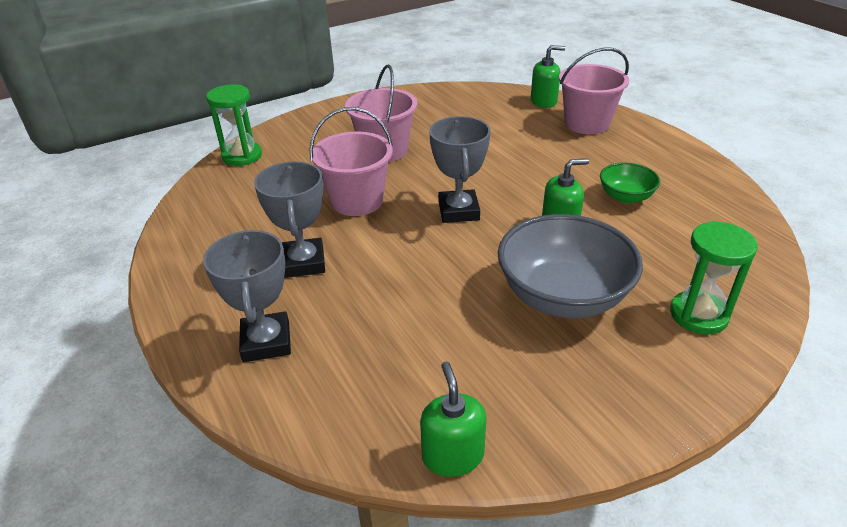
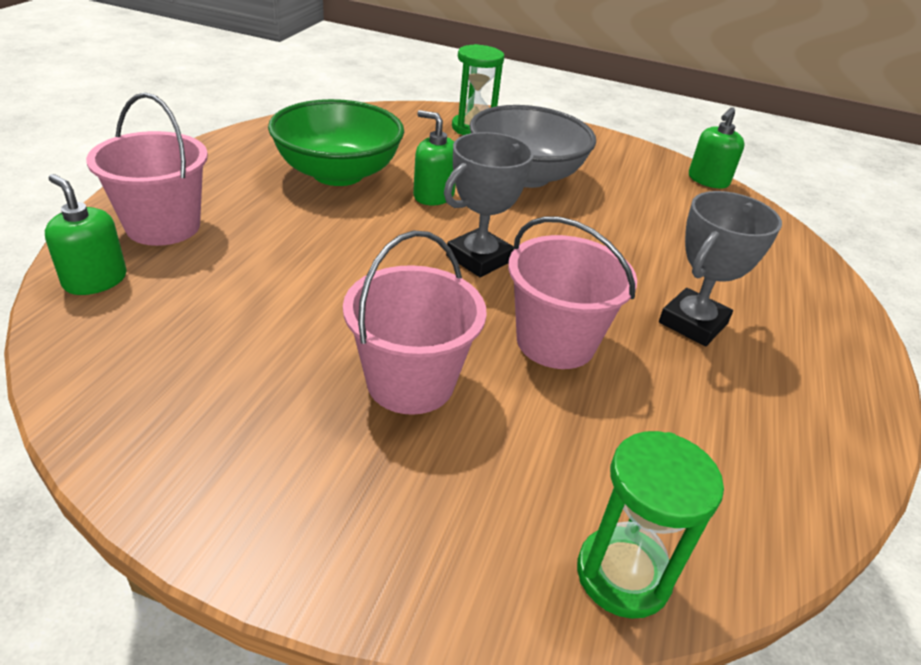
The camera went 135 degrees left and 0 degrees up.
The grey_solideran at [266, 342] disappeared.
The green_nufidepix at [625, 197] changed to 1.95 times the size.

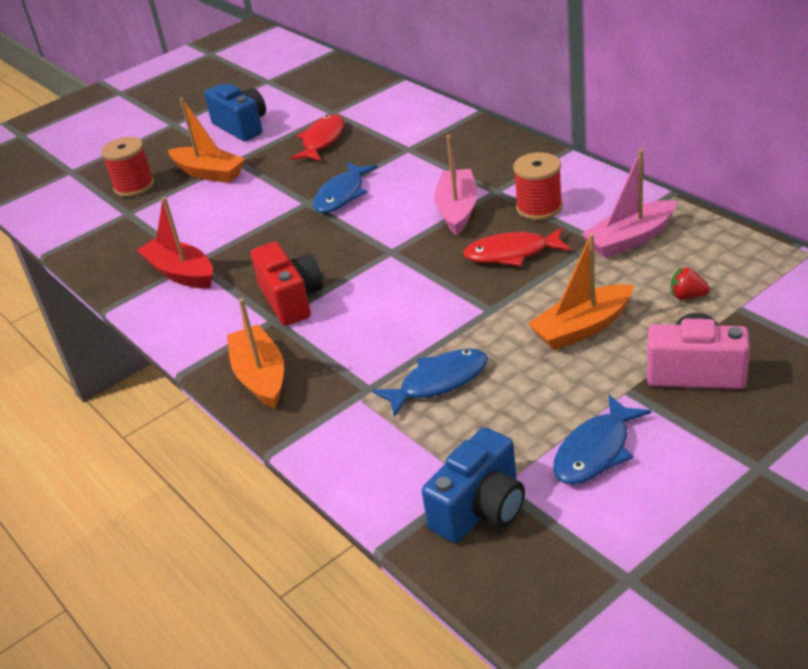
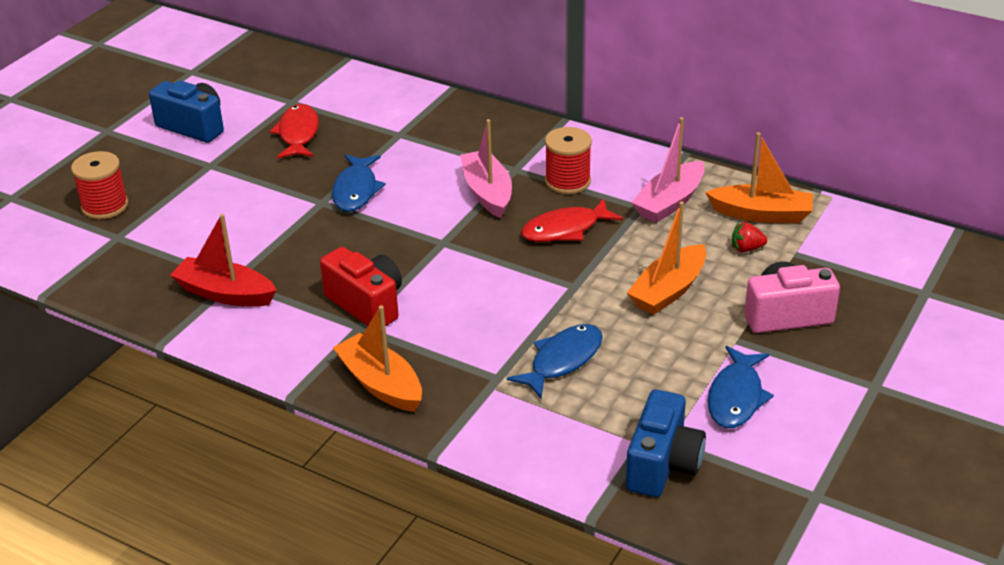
The camera went 25 degrees left and 0 degrees up.
The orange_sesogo moved from [209, 173] to [761, 214].

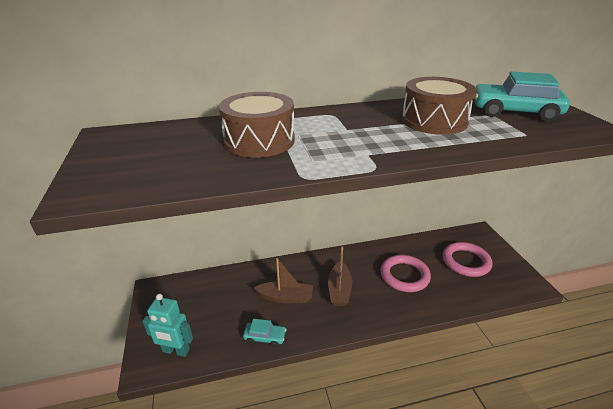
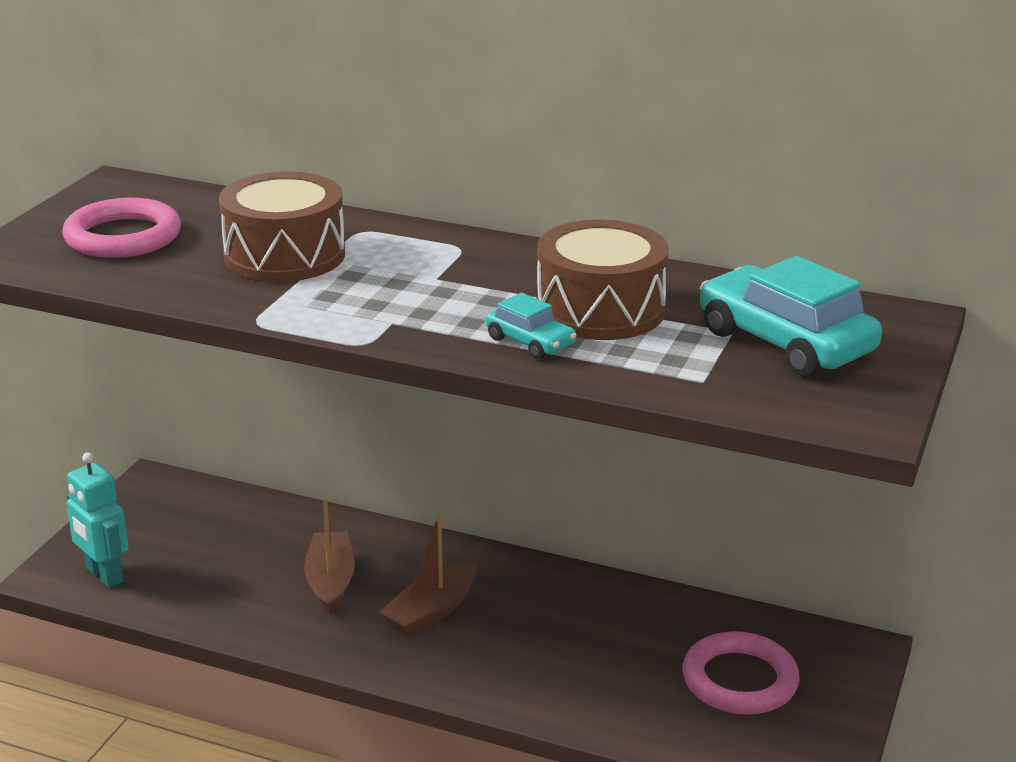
The camera went 35 degrees right and 5 degrees down.
The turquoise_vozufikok moved from [265, 337] to [530, 342].
The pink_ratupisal moved from [404, 276] to [123, 237].
The brown_sesogo at [285, 297] turned 135 degrees counterclockwise.

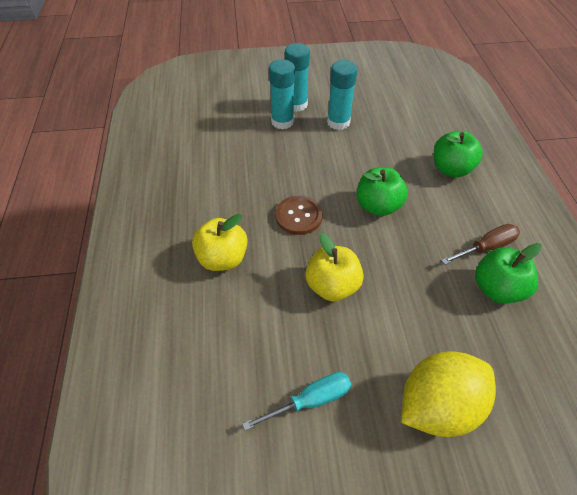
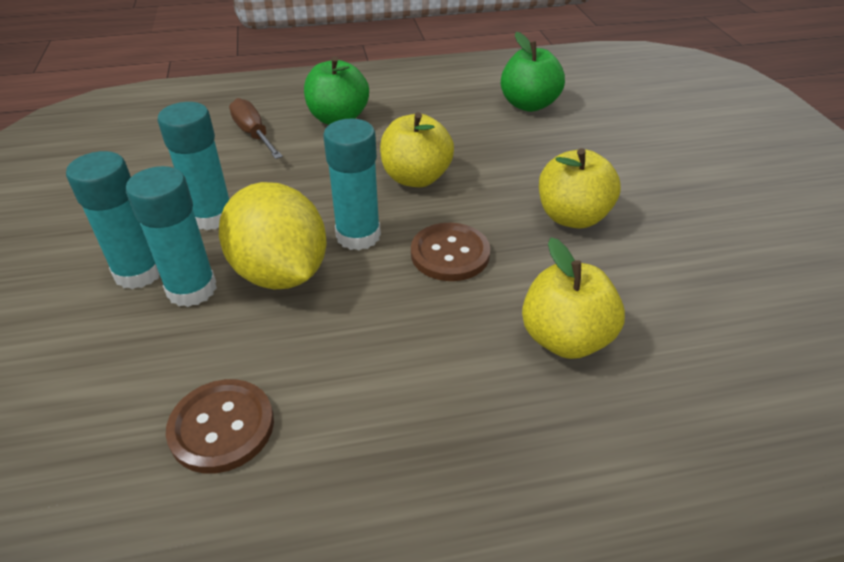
The camera went 95 degrees left and 10 degrees down.
The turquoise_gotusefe at [310, 400] disappeared.
The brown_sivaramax at [222, 427] appeared.
The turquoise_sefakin at [358, 236] appeared.
The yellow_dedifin moved from [438, 405] to [280, 273].
The brown_gotusefe moved from [486, 247] to [254, 134].
The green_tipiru at [378, 206] became the yellow_tipiru at [416, 178].

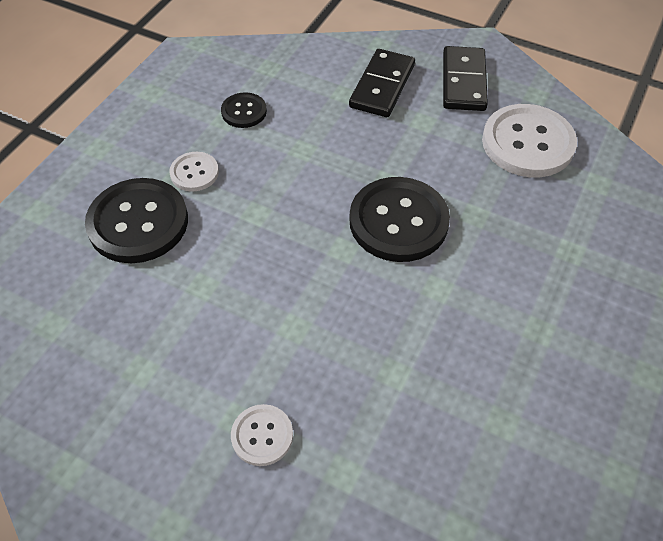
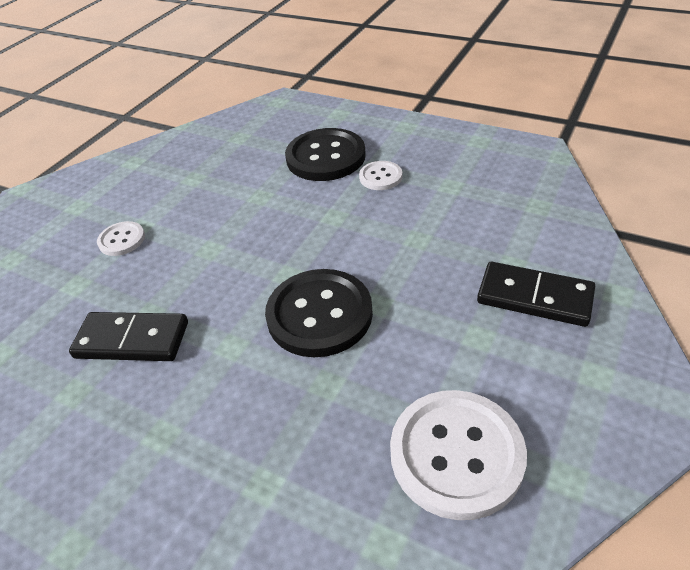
The camera went 95 degrees right and 10 degrees down.
The black_sivaramax at [244, 111] disappeared.
The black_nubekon moved from [464, 82] to [132, 340].

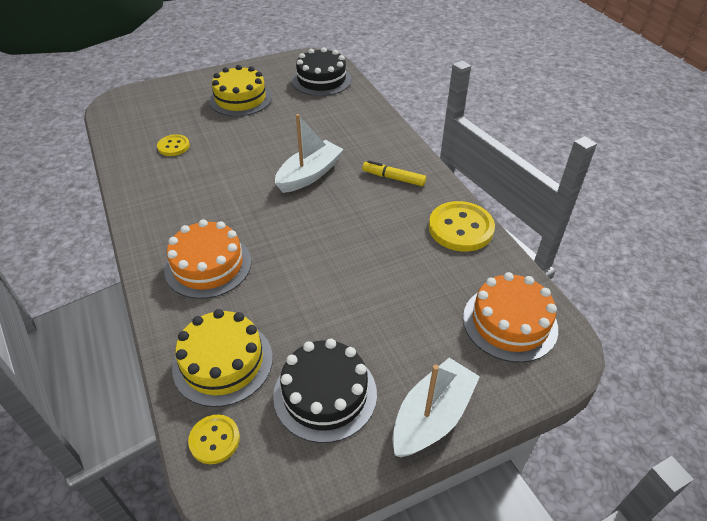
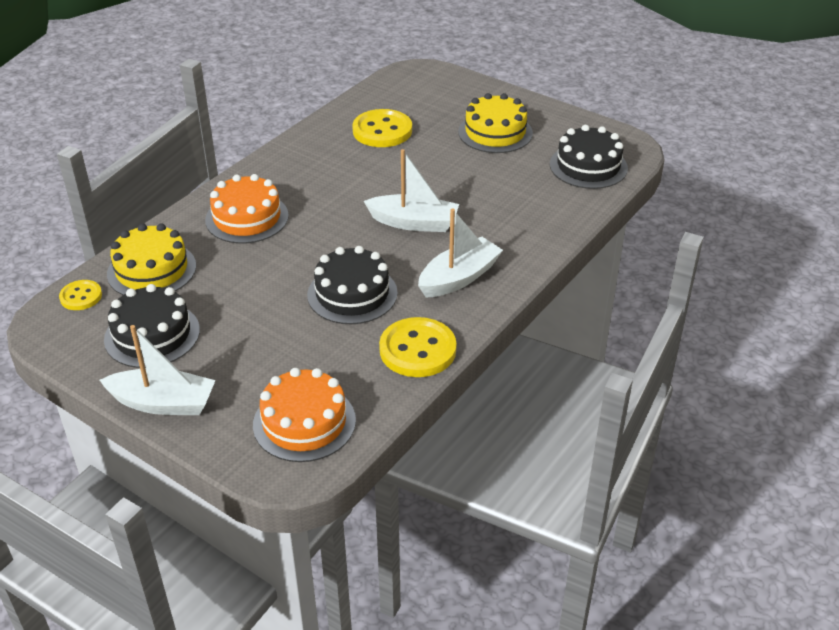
The camera went 60 degrees right and 5 degrees down.
The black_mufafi at [352, 294] appeared.
The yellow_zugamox at [393, 178] was replaced by the white_sesogo at [459, 278].
The yellow_sivaramax at [173, 146] changed to 1.77 times the size.

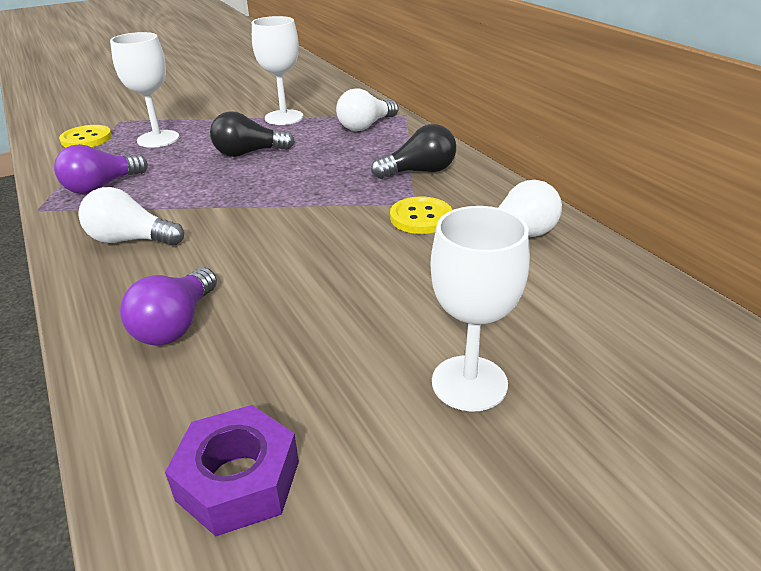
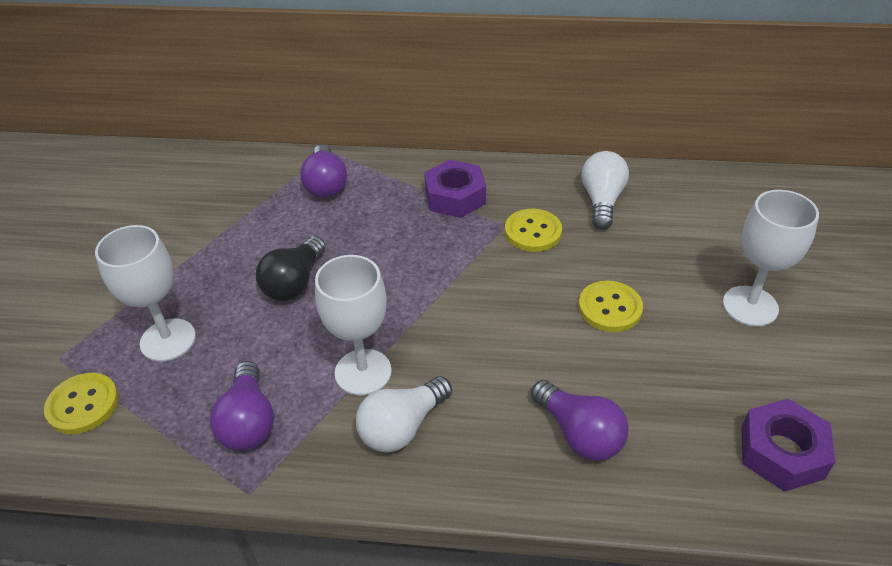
The camera went 55 degrees left and 10 degrees up.
The yellow_sivaramax at [610, 308] appeared.
The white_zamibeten moved from [284, 117] to [363, 372].
The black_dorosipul at [419, 171] was replaced by the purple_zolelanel at [455, 197].
The white_dorosipul at [365, 126] became the purple_dorosipul at [326, 184].

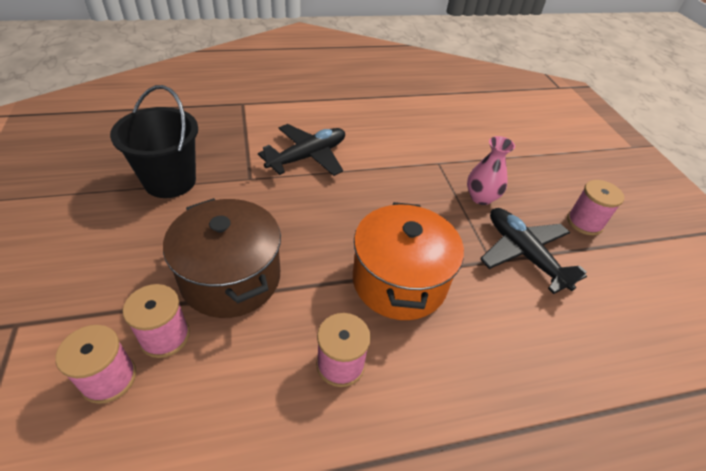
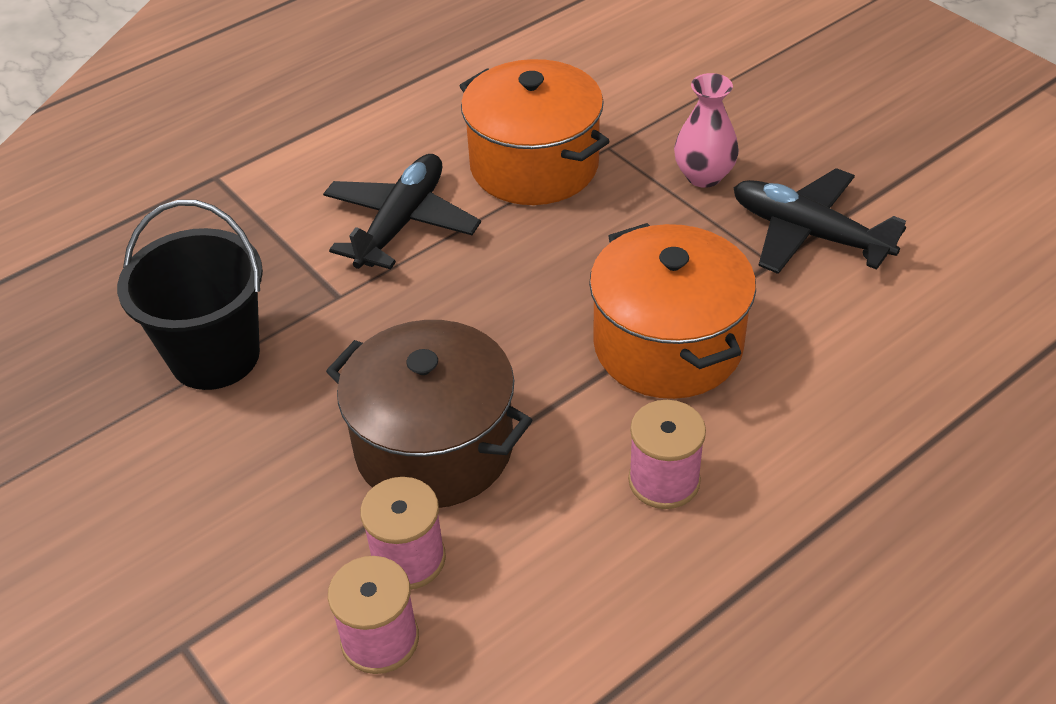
The camera went 20 degrees left and 0 degrees up.
The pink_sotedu at [584, 222] disappeared.
The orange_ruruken at [534, 165] appeared.

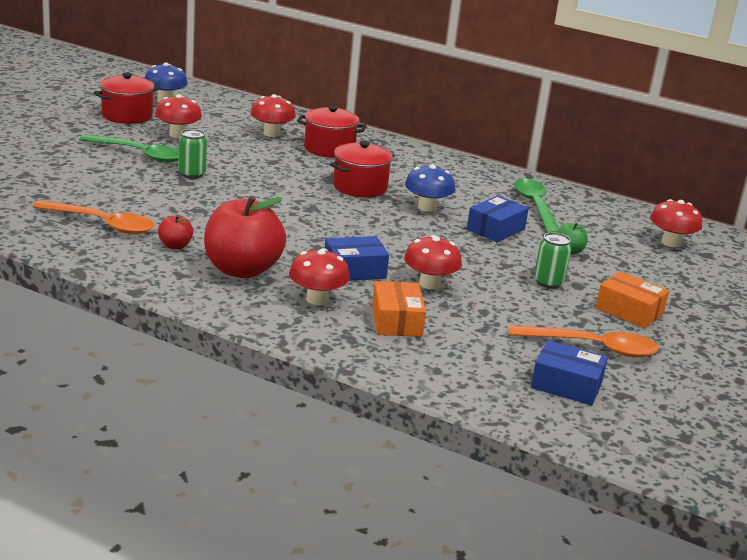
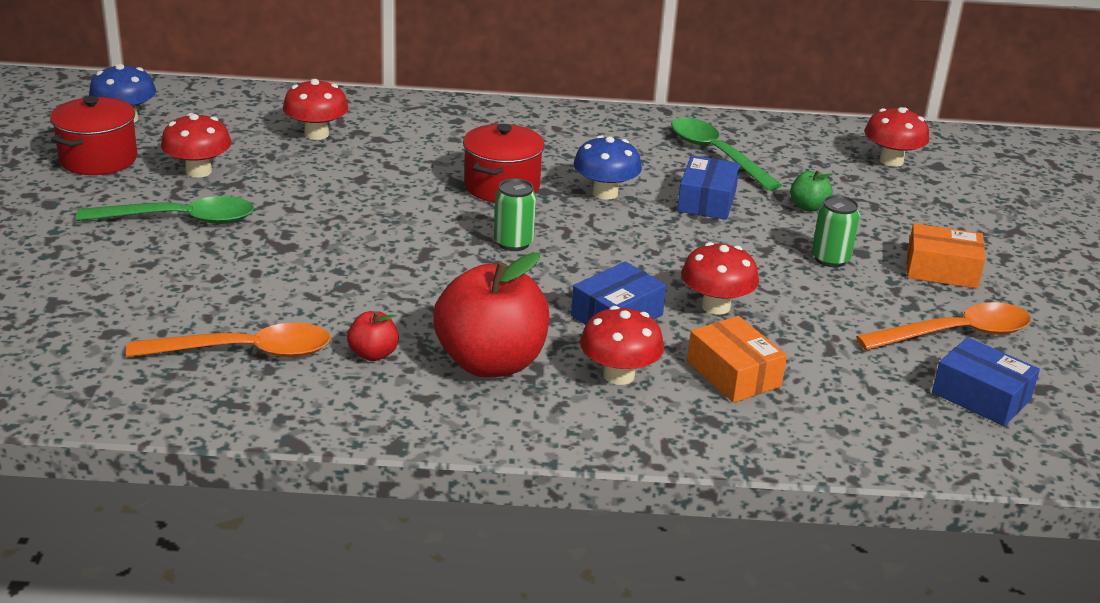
The camera went 25 degrees left and 5 degrees up.
The red_ruruken at [329, 149] disappeared.
The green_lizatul moved from [192, 174] to [513, 243].
The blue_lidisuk at [566, 385] turned 45 degrees clockwise.

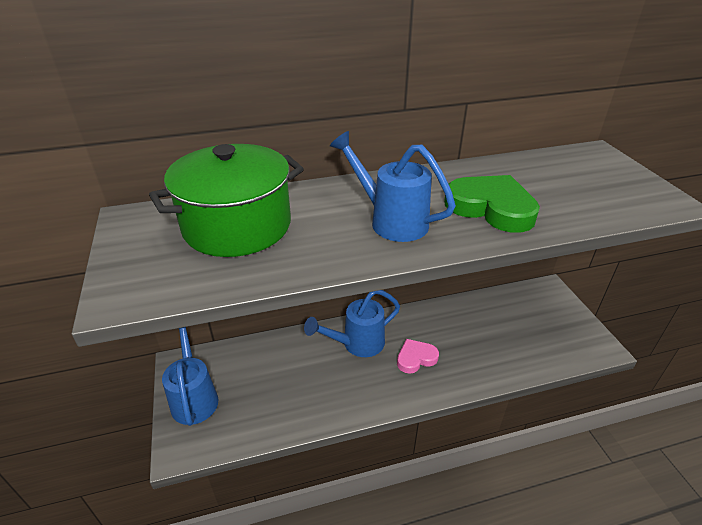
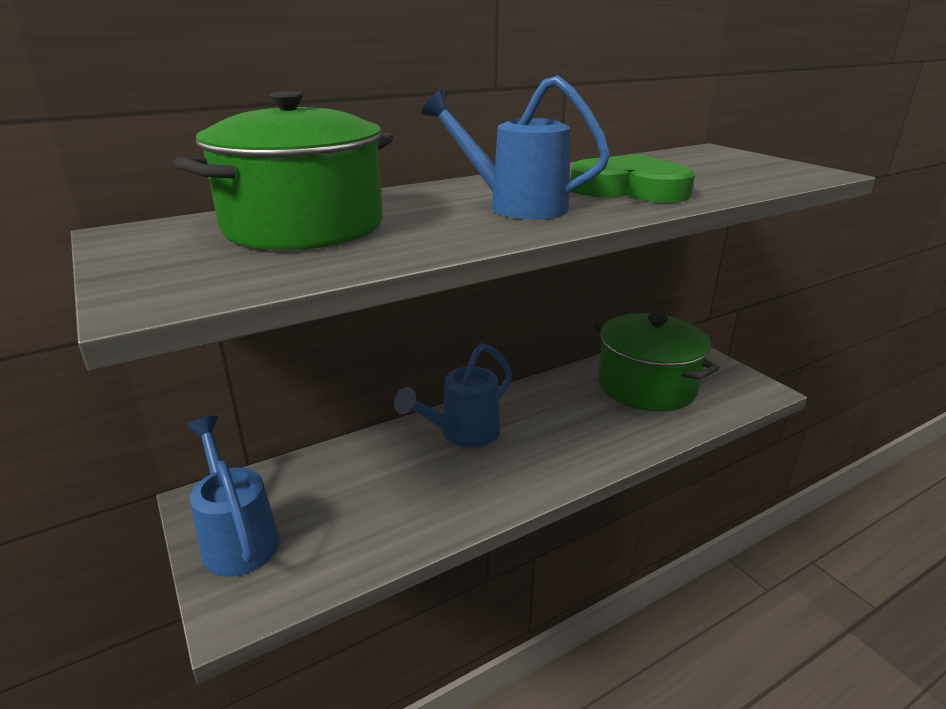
The camera went 15 degrees left and 10 degrees down.
The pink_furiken at [416, 358] disappeared.
The green_ruruken at [646, 386] appeared.

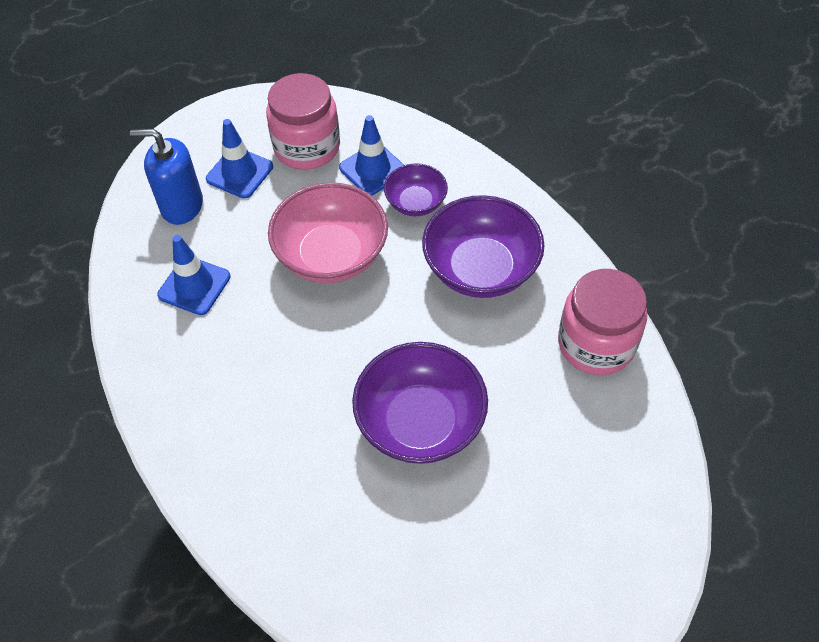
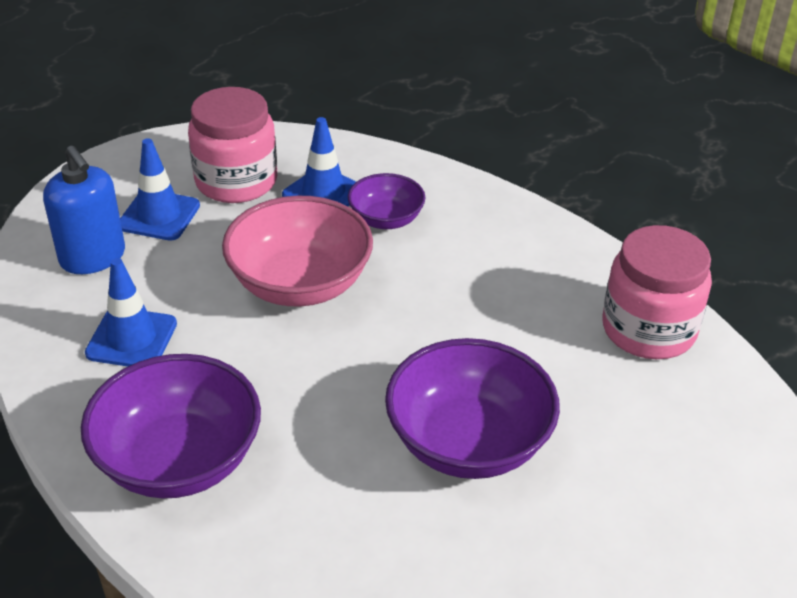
The camera went 15 degrees left and 15 degrees down.
The purple_nufidepix moved from [481, 269] to [179, 460].
The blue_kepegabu at [182, 206] turned 120 degrees counterclockwise.

